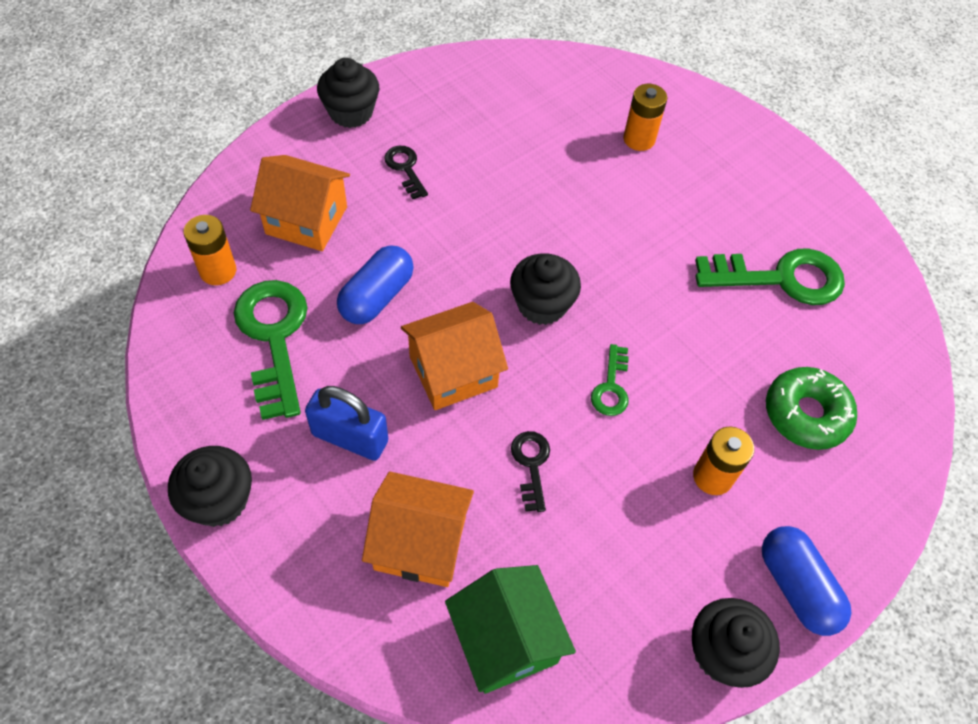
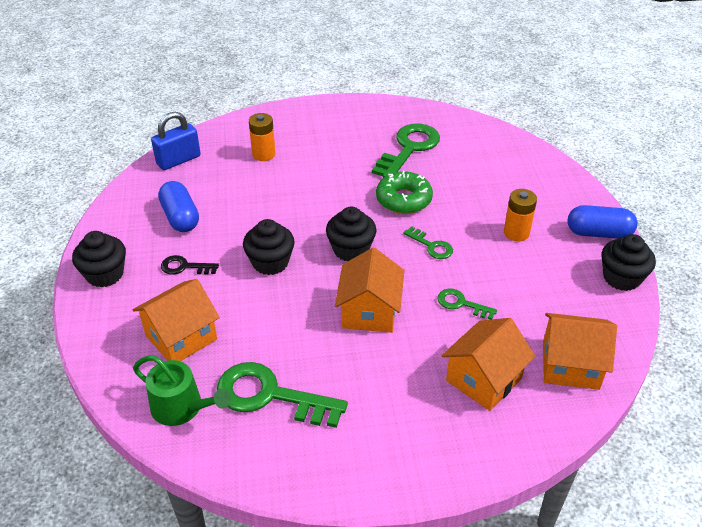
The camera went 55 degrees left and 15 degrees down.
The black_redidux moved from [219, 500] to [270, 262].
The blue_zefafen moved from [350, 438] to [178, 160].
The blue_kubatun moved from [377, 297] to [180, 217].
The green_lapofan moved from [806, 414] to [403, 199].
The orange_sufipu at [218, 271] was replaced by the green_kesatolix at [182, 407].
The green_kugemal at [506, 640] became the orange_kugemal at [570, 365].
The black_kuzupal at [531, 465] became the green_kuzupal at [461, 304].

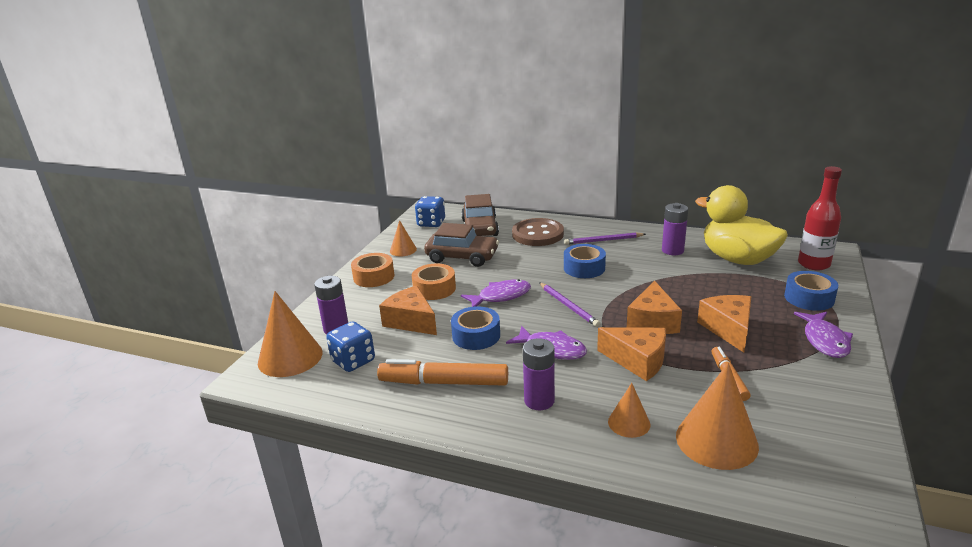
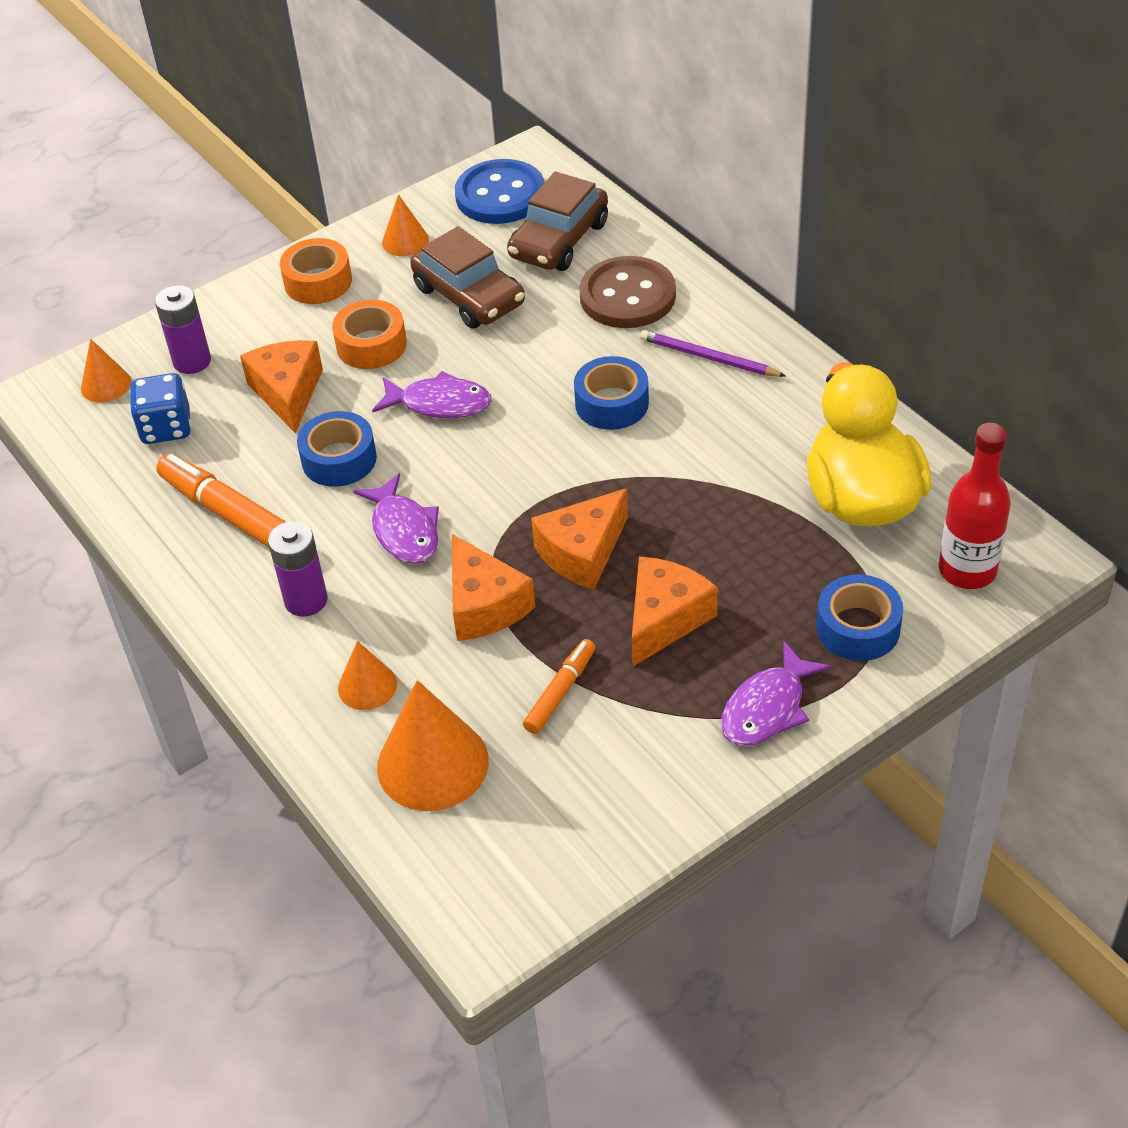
The camera went 35 degrees right and 20 degrees up.
The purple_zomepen at [568, 306] disappeared.
The purple_sufipu at [672, 250] disappeared.
The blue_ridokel at [431, 223] was replaced by the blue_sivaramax at [500, 195].
The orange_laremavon at [290, 357] changed to 0.55 times the size.

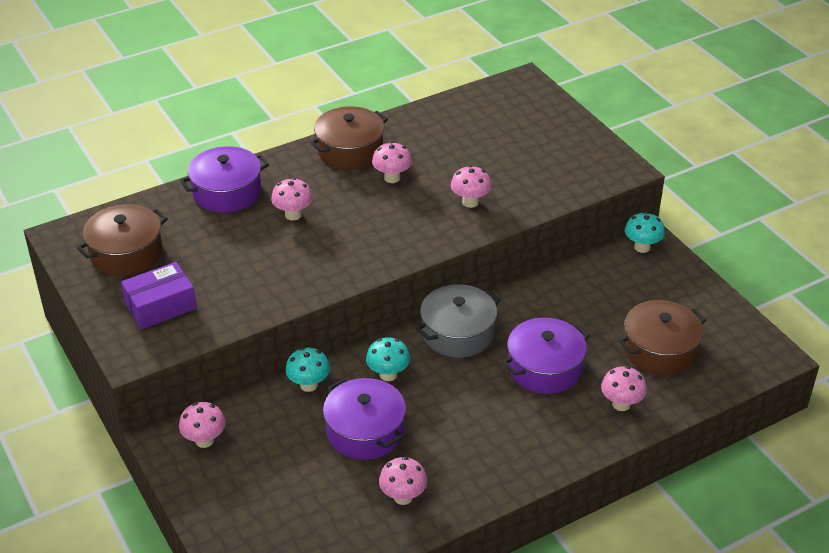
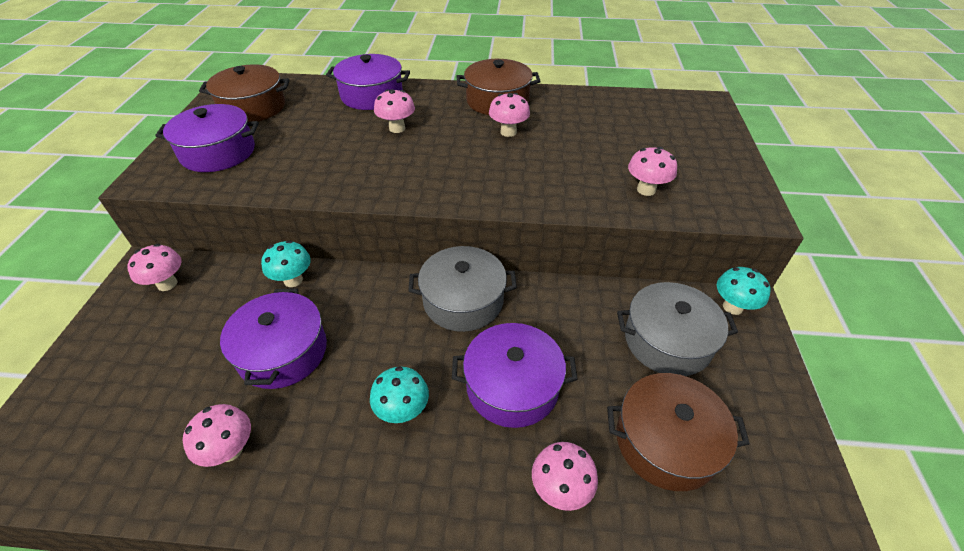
The camera went 35 degrees right and 5 degrees up.
The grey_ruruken at [667, 341] appeared.
The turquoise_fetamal moved from [388, 374] to [403, 411].
The pink_fetamal moved from [470, 202] to [646, 190].
The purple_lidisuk at [161, 306] was replaced by the purple_ruruken at [218, 152].

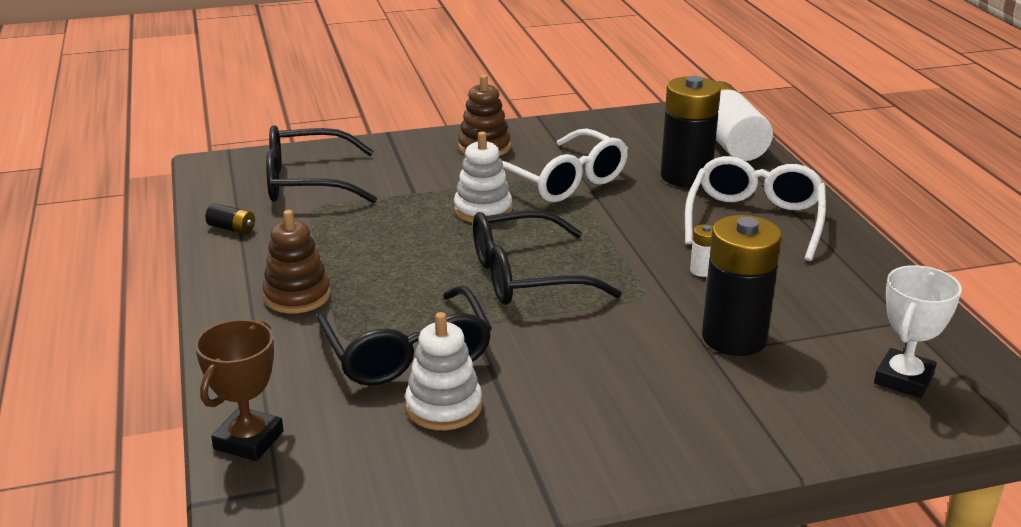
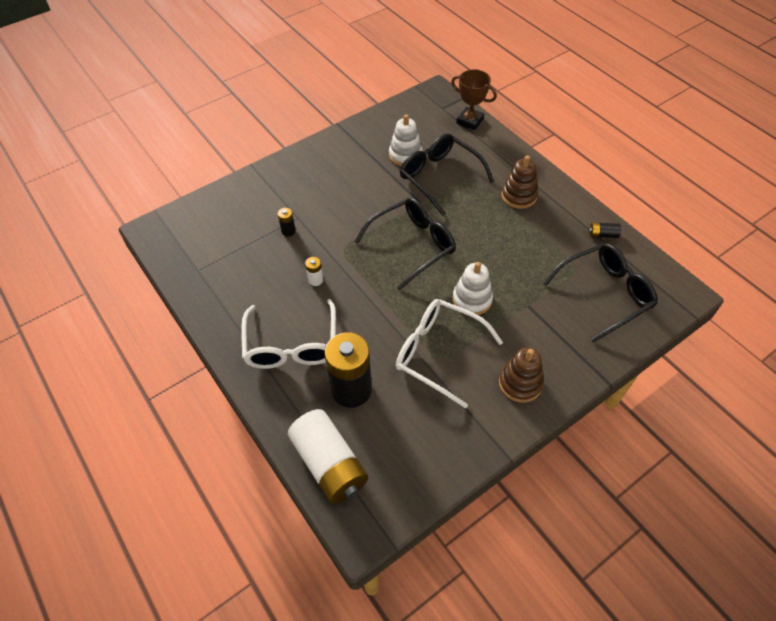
The camera went 160 degrees right and 25 degrees up.
The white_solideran at [903, 379] disappeared.
The brown_solideran at [248, 440] turned 60 degrees counterclockwise.
The black_sufipu at [734, 338] changed to 0.41 times the size.

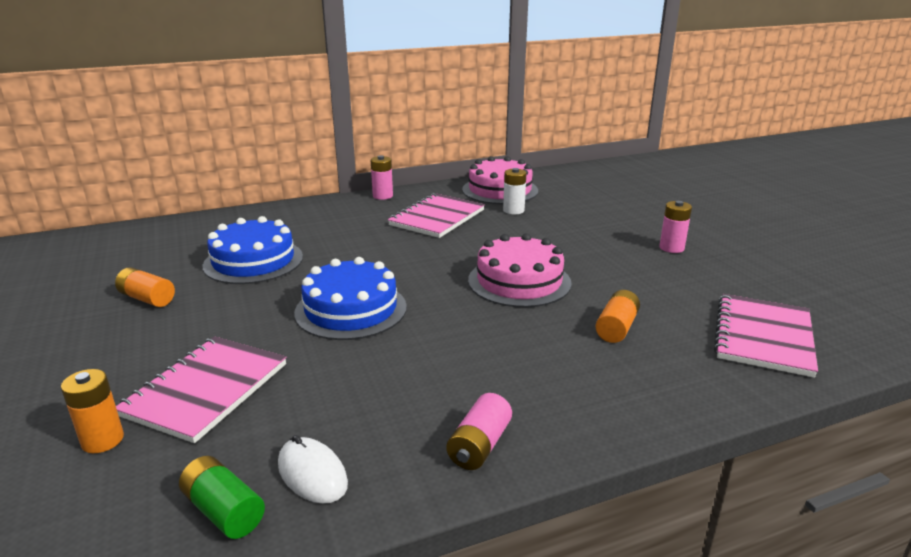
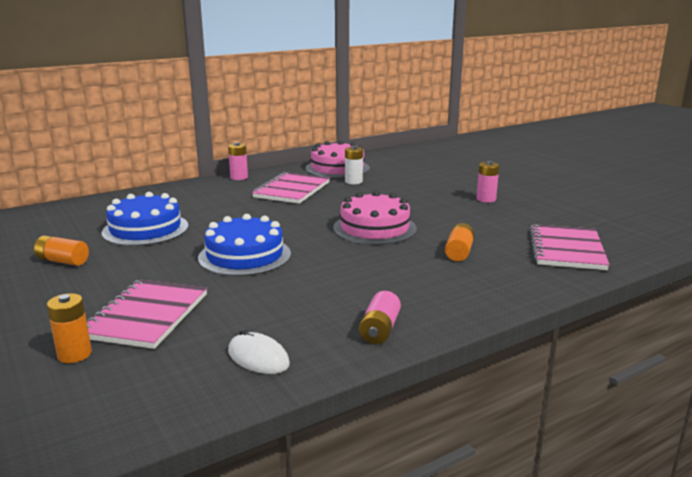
The camera went 10 degrees left and 5 degrees down.
The green_sufipu at [224, 511] disappeared.

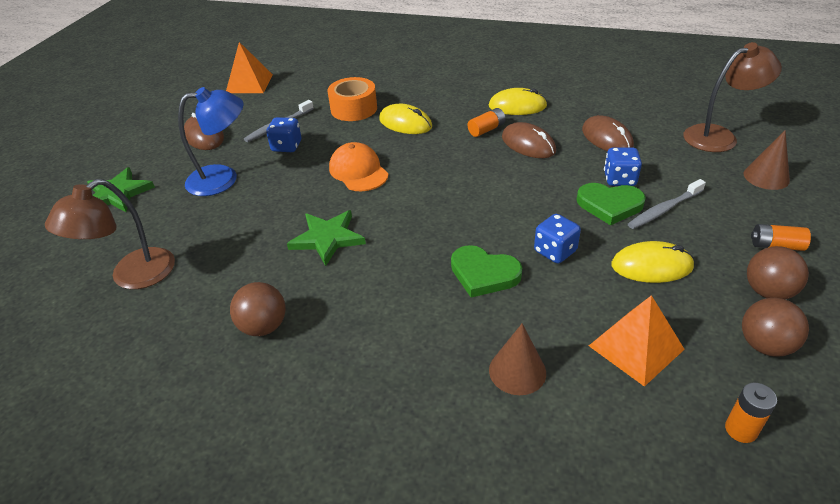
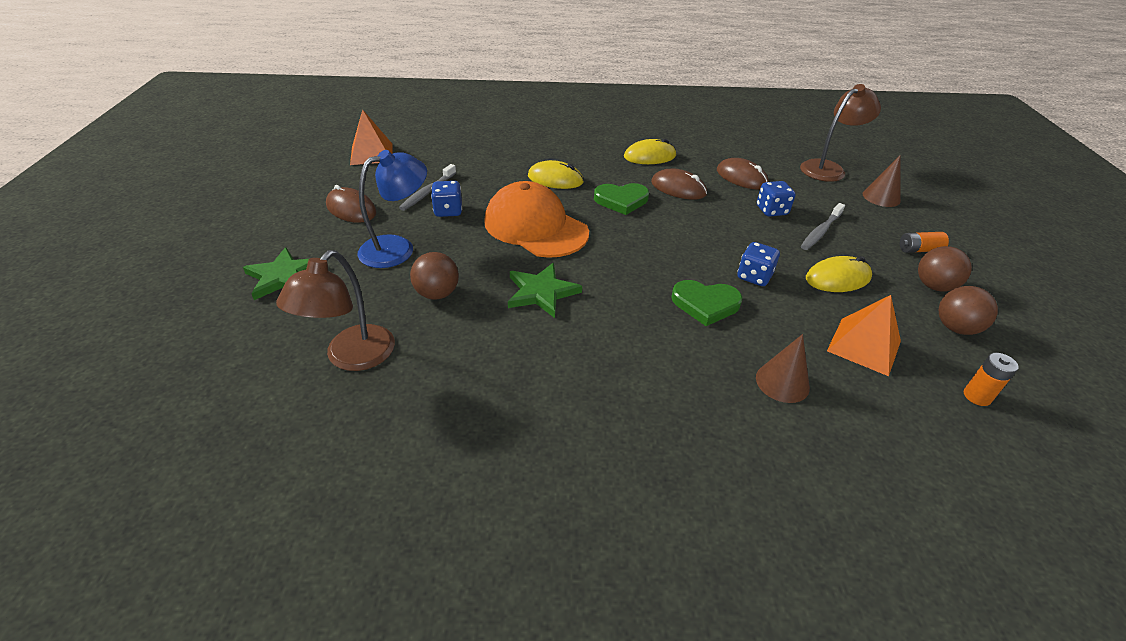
The camera went 20 degrees left and 0 degrees up.
The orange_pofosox at [354, 109] disappeared.
The orange_sufipu at [486, 129] disappeared.
The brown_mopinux moved from [263, 326] to [437, 293].
The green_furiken moved from [609, 205] to [621, 200].
The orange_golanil at [358, 171] changed to 1.62 times the size.

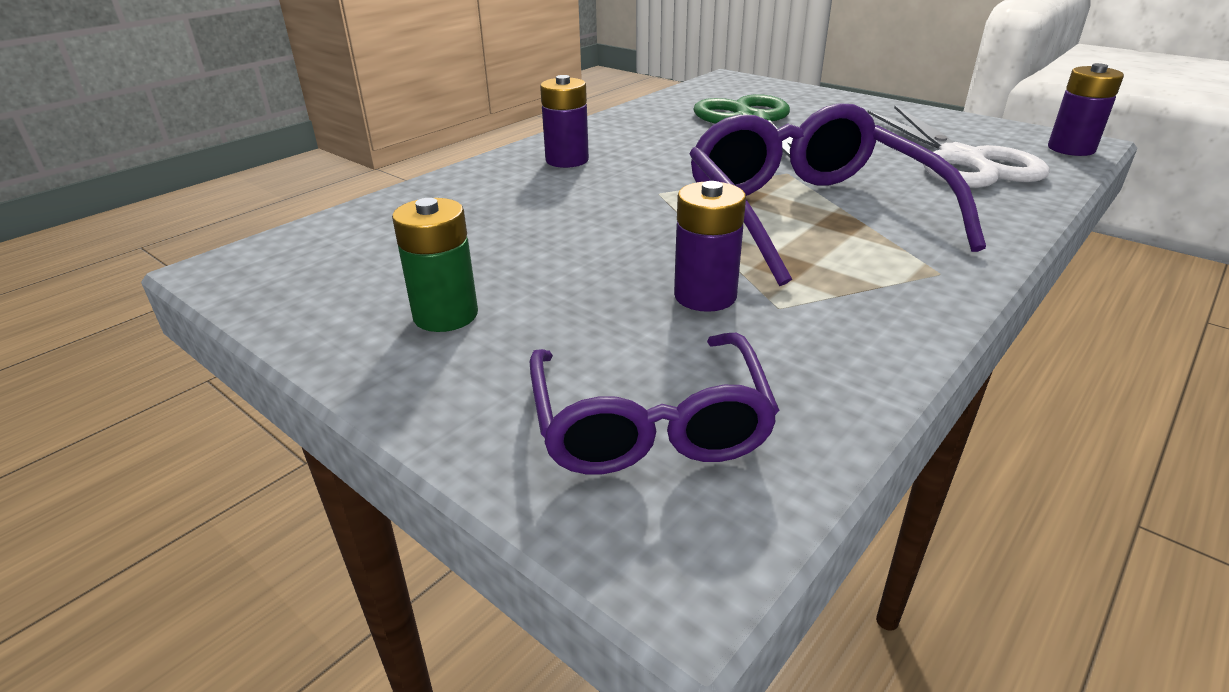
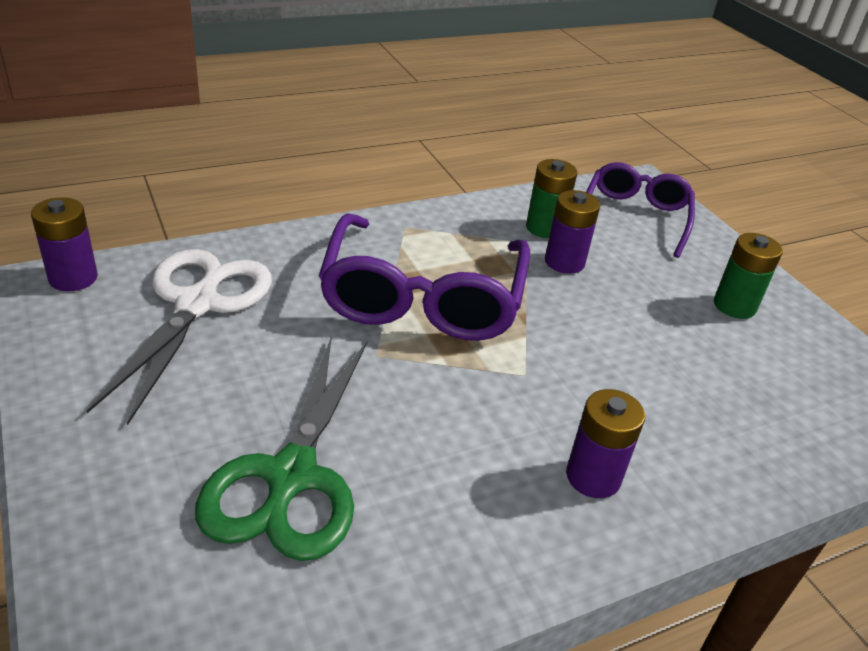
The camera went 160 degrees left and 5 degrees up.
The green_sufipu at [544, 228] appeared.

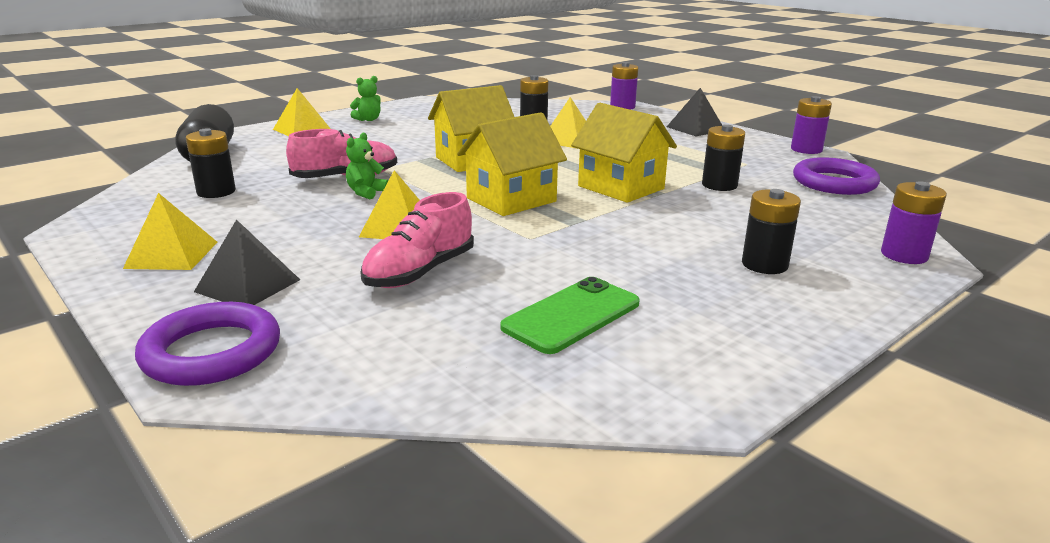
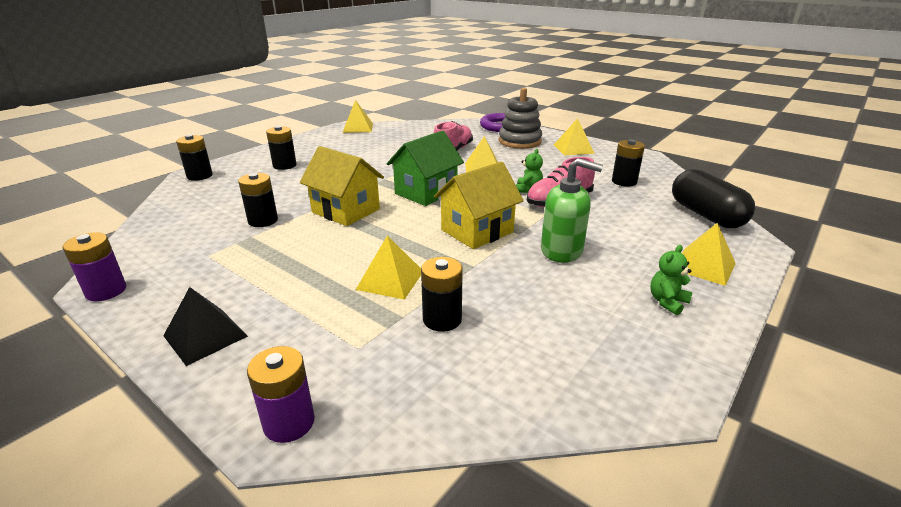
The camera went 170 degrees right and 5 degrees up.
The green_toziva at [571, 315] disappeared.
The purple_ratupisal at [834, 183] disappeared.
The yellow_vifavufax at [358, 128] appeared.
The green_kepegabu at [562, 251] appeared.
The black_vifavufax at [247, 285] was replaced by the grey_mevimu at [519, 141].
The yellow_kugemal at [511, 200] became the green_kugemal at [426, 192].
The purple_sufipu at [904, 255] became the black_sufipu at [199, 176].

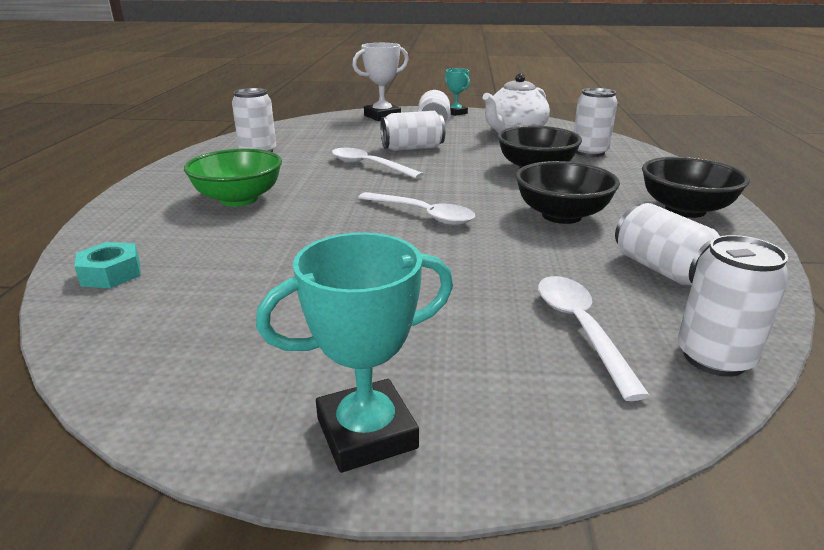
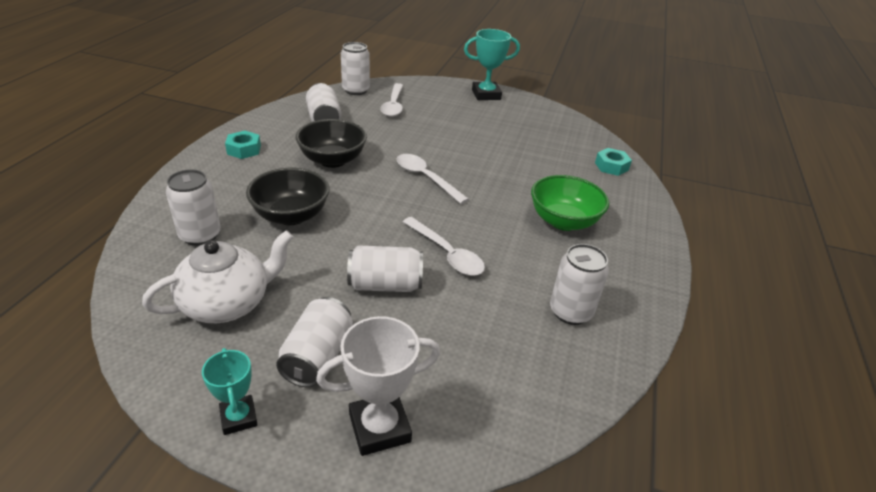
The camera went 170 degrees left and 10 degrees up.
The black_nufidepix at [685, 210] was replaced by the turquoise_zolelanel at [244, 150].

